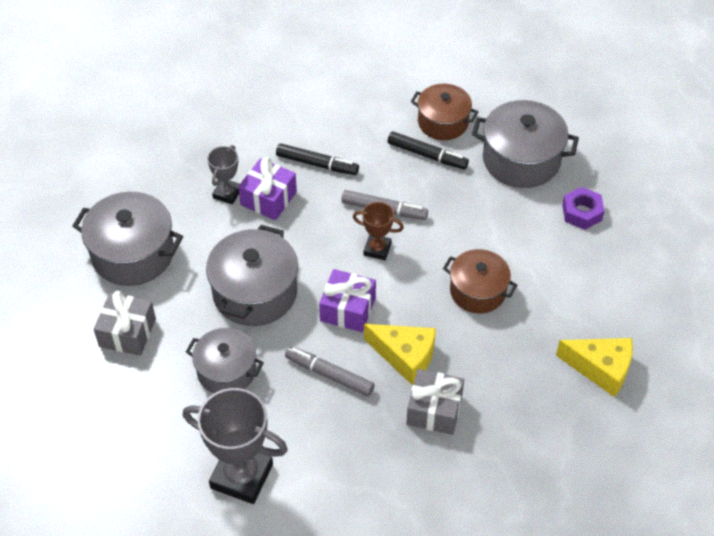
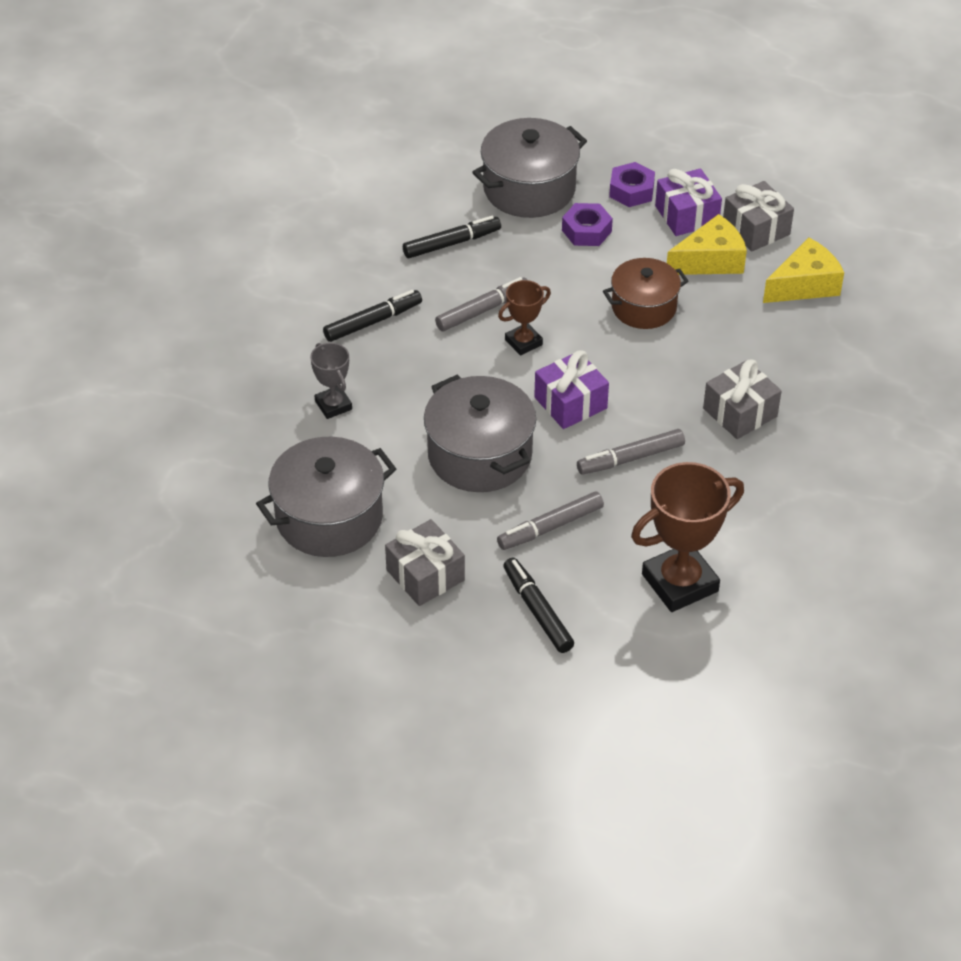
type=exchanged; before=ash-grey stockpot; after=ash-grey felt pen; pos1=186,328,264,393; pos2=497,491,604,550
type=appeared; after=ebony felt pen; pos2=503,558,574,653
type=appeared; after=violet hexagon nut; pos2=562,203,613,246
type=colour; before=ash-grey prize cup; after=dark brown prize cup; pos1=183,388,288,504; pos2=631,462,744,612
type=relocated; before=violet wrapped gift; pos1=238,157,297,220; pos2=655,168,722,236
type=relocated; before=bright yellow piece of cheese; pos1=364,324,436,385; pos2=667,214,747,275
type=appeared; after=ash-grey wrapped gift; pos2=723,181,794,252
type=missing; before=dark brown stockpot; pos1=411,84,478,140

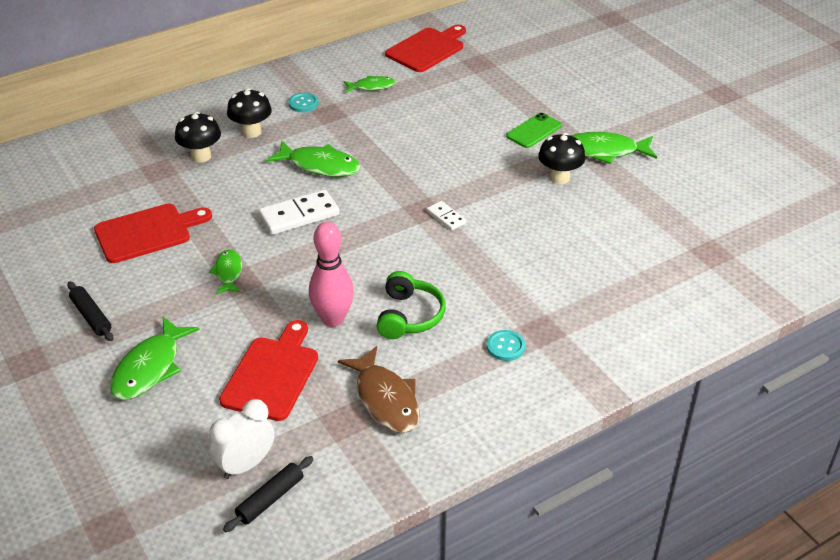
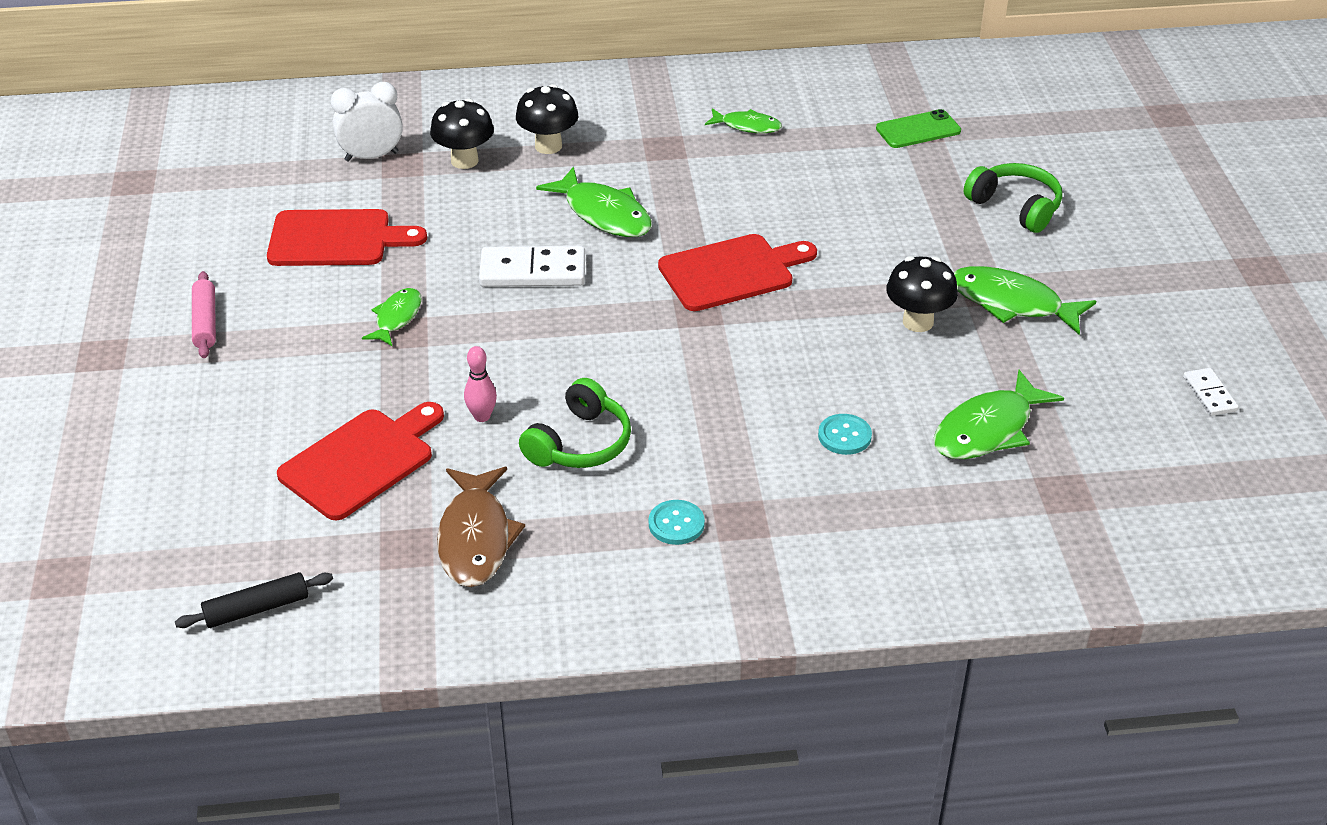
type=colour; before=ebony pastry roller; after=pink pastry roller; pos1=67,281,113,341; pos2=192,271,216,358
type=relocated; before=white clock; pos1=209,399,275,479; pos2=331,82,403,161
type=size; before=pink bowling pin; pos1=309,222,354,327; pos2=464,346,497,422; scale=0.52
type=relocated; before=crimson bread board; pos1=385,25,466,72; pos2=658,234,817,311
type=relocated; before=turquoise shirt button; pos1=288,93,319,112; pos2=818,414,872,455
type=relocated; before=green phone; pos1=506,113,562,148; pos2=876,109,961,148
type=relocated; before=green fish; pos1=110,317,200,400; pos2=934,370,1064,459
type=appeared; after=green headset; pos2=964,163,1062,233
type=relocated; before=white domino tile; pos1=427,201,467,231; pos2=1183,368,1239,416

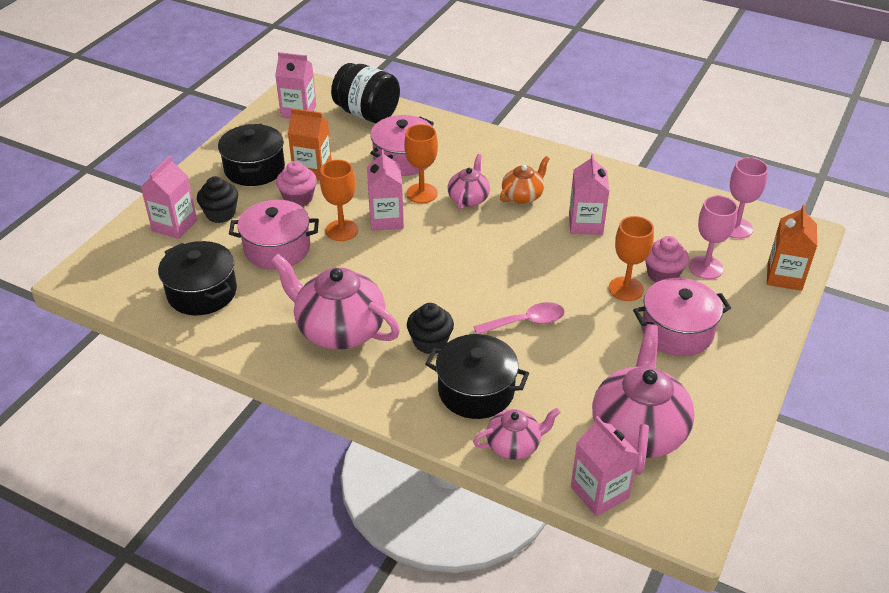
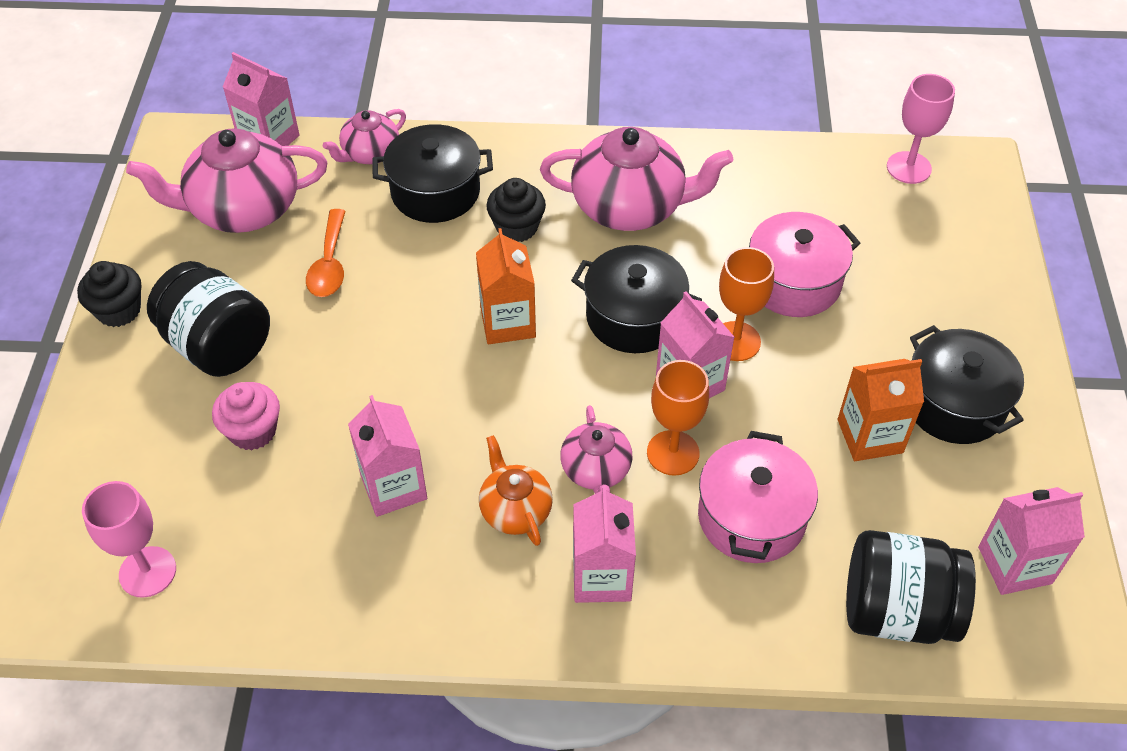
type=relocated; before=ebony fairy cake; pos1=197,176,238,223; pos2=77,261,141,327
type=spun; before=pink tea pot; pos1=592,324,695,475; pos2=126,128,327,233; turn=90
type=exchanged; before=pink stockpot; after=ebony jar; pos1=633,278,731,356; pos2=147,261,270,377
type=appeared; after=orange spoon; pos2=306,209,346,297
type=relocated; before=orange carton; pos1=767,205,817,291; pos2=476,228,536,344
type=spun; before=orange tea pot; pos1=500,156,550,204; pos2=479,435,553,546; turn=135
type=relocated; before=ebony stockpot; pos1=158,241,237,315; pos2=571,245,702,353
type=relocated; before=pink carton; pos1=141,156,197,239; pos2=573,485,636,603
type=relocated; before=pink wine glass; pos1=689,195,738,279; pos2=887,74,955,184
type=missing; before=pink fairy cake; pos1=276,161,317,206
type=missing; before=pink spoon; pos1=473,302,565,334
type=missing; before=orange wine glass; pos1=609,216,654,301

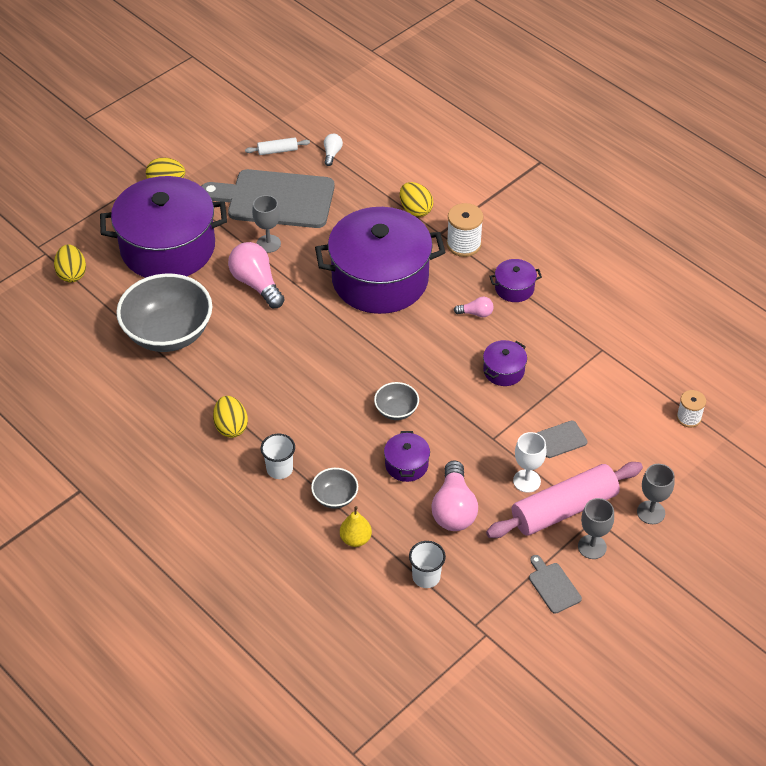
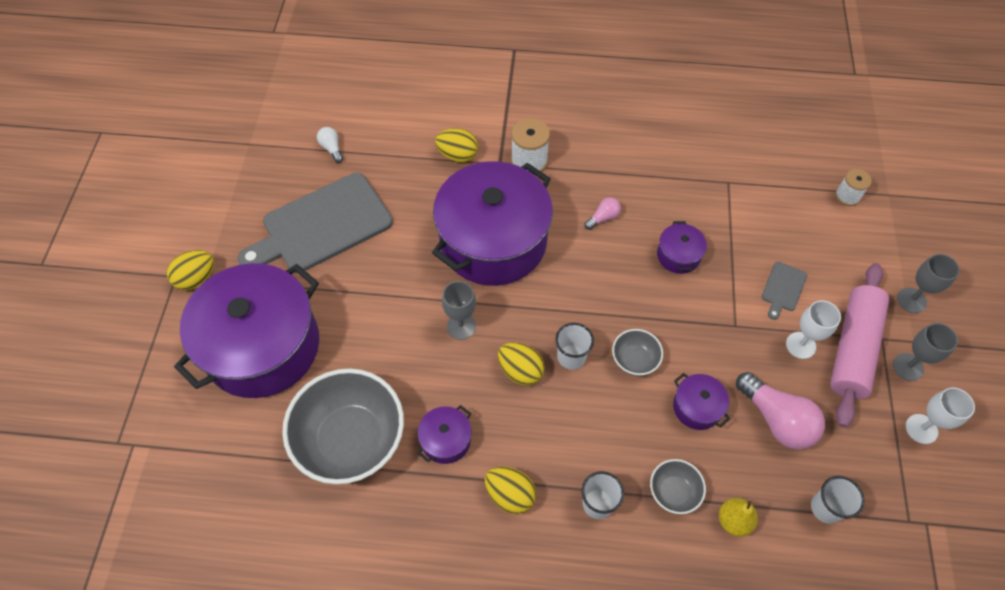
type=relocated; before=violet stockpot; pos1=489,259,542,302; pos2=417,405,471,464
type=relocated; before=ash-grey wine glass; pos1=252,195,281,253; pos2=442,281,476,340
type=relocated; before=bright yellow toy egg; pos1=54,244,86,283; pos2=498,342,545,386
type=appeared; after=white beaker; pos2=555,323,594,370
type=exchanged; before=ash-grey bread board; after=white wine glass; pos1=529,555,582,614; pos2=906,388,975,444
type=missing; before=pink bulb; pos1=228,242,285,308
type=missing; before=white pastry roller; pos1=245,137,310,155

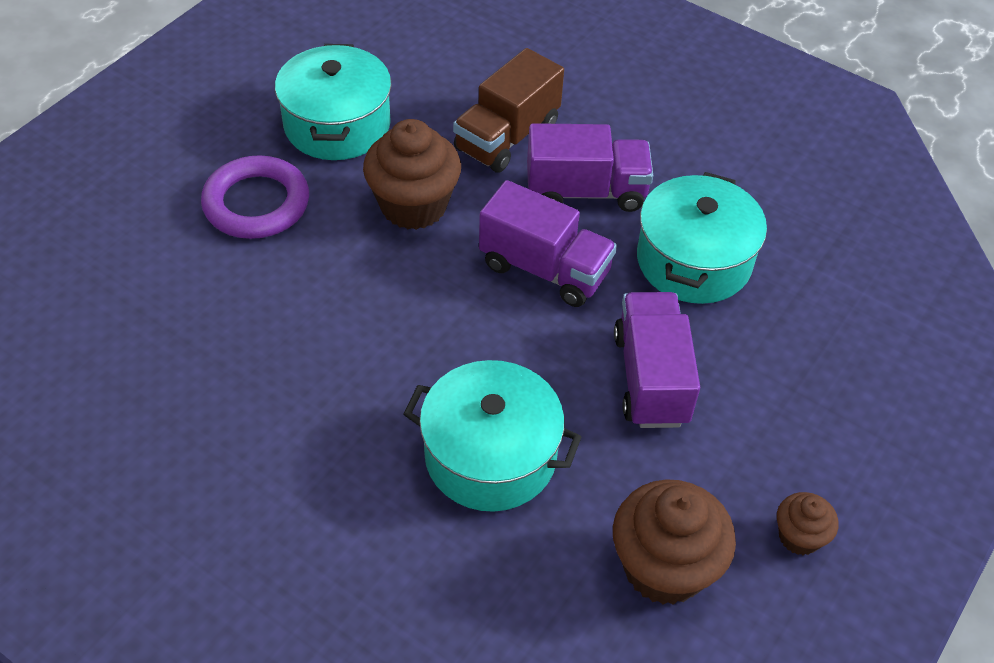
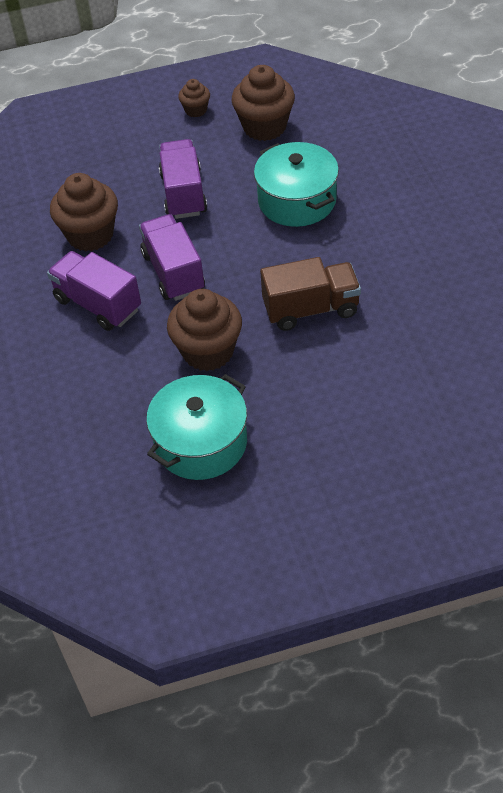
type=exchanged; before=turquoise stockpot; after=dark brown fairy cake; pos1=637,172,767,304; pos2=50,173,118,252
type=spun; before=violet lorry; pos1=614,292,700,428; pos2=159,139,207,219; turn=135
type=relocated; before=dark brown lorry; pos1=453,48,564,173; pos2=260,257,361,331
type=missing; before=violet hoop; pos1=201,155,309,239

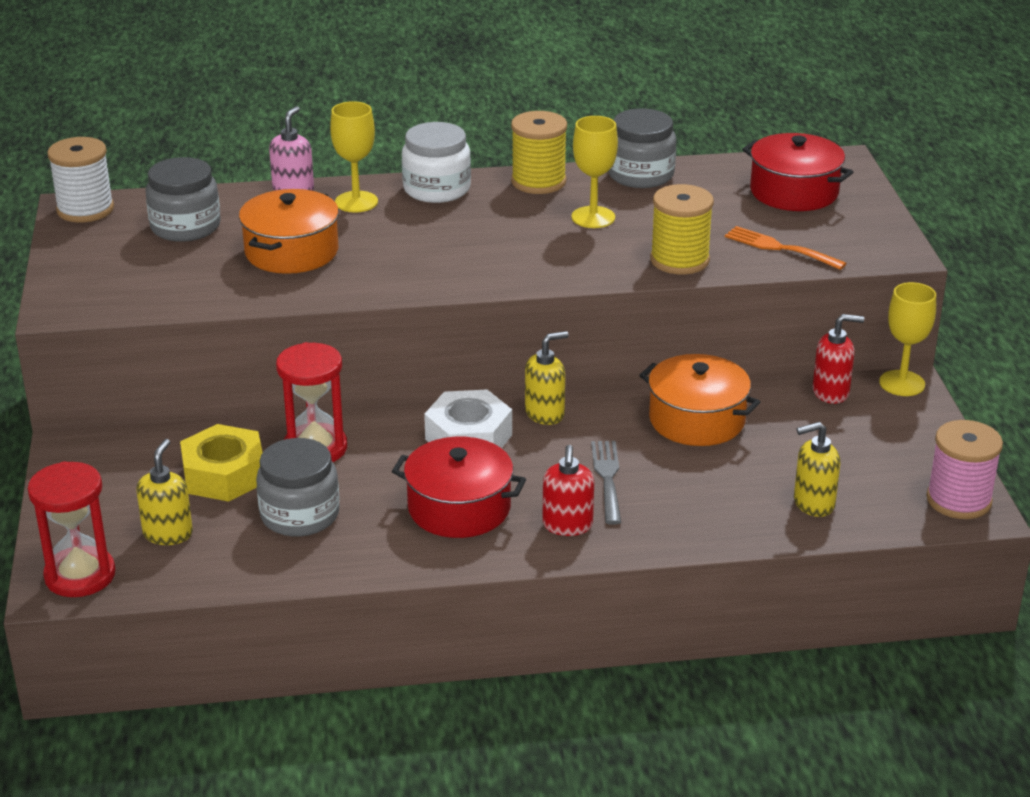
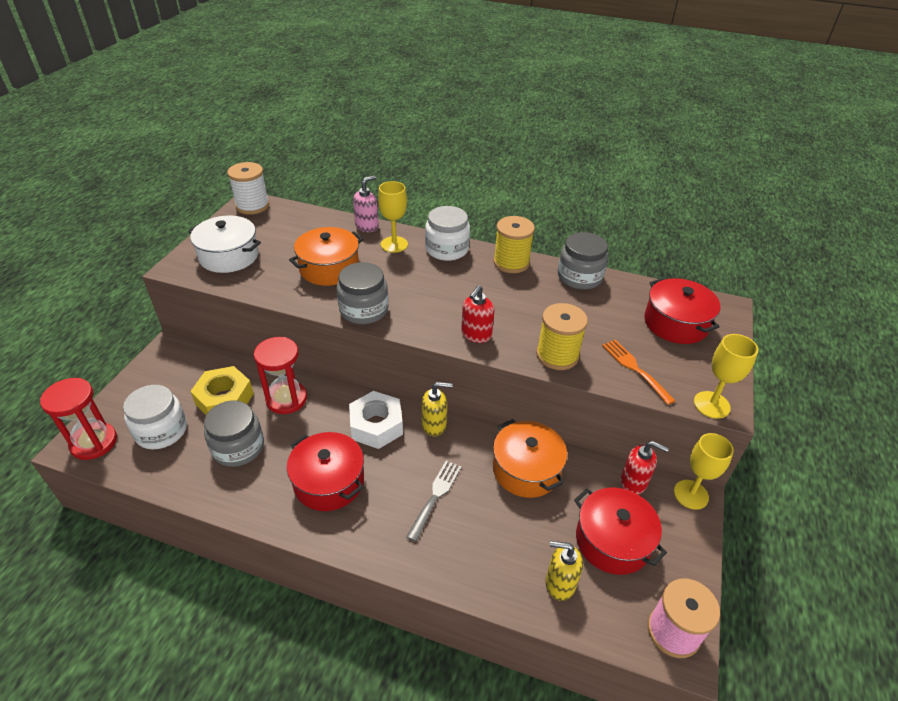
type=exchanged; before=bright yellow soap pump; after=white jar; pos1=136,439,193,545; pos2=123,385,187,449
type=appeared; after=white stockpot; pos2=188,216,261,273
type=relocated; before=ash-grey jar; pos1=145,157,221,242; pos2=337,262,389,324
type=relocated; before=crimson soap pump; pos1=543,445,594,536; pos2=461,285,494,343
type=appeared; after=crimson stockpot; pos2=574,487,667,575
type=relocated; before=bright yellow wine glass; pos1=572,116,618,228; pos2=694,334,758,419

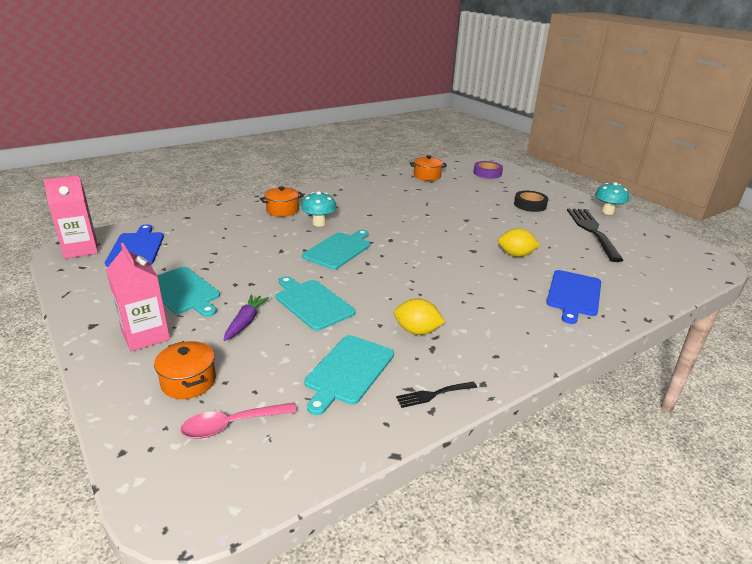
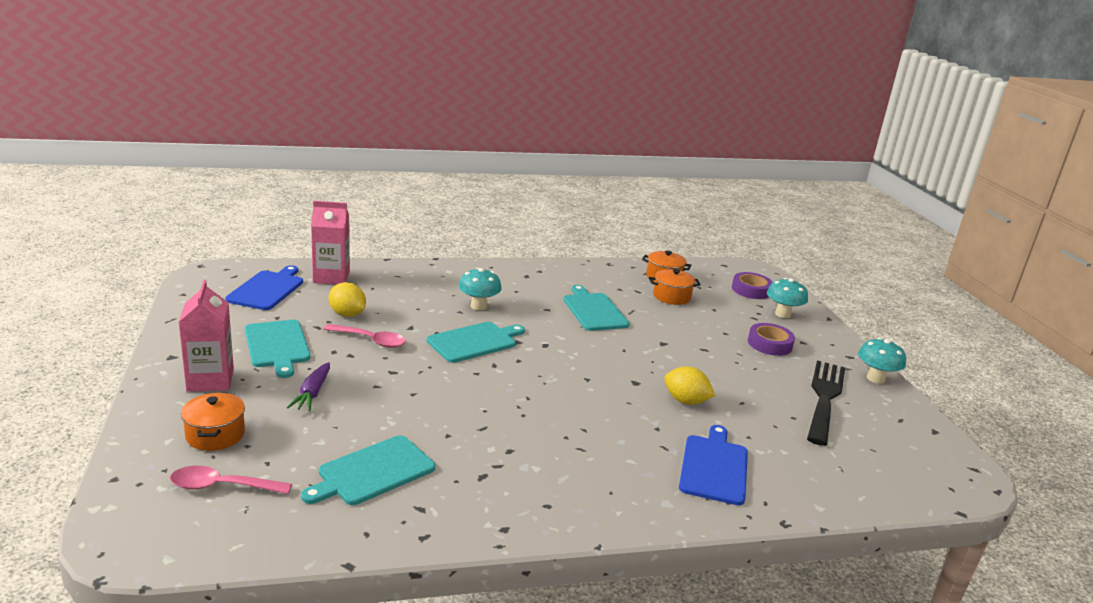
type=spun; before=violet root vegetable; pos1=224,294,269,341; pos2=287,362,330,411; turn=150
type=relocated; before=pink carton; pos1=43,175,98,259; pos2=311,201,350,285
type=appeared; after=pink spoon; pos2=323,324,406,348
type=relocated; before=bright yellow toy lemon; pos1=394,298,445,335; pos2=329,282,366,317
type=relocated; before=turquoise bread board; pos1=276,276,356,331; pos2=563,285,630,331
type=relocated; before=orange stockpot; pos1=260,186,304,217; pos2=649,269,701,305
type=spun; before=blue bread board; pos1=546,270,601,324; pos2=679,425,748,505; turn=150
type=colour; before=ebony sticky tape; after=violet sticky tape; pos1=514,191,548,212; pos2=748,323,795,356
type=appeared; after=turquoise fungus; pos2=767,278,808,318
type=missing; before=ebony dinner fork; pos1=396,381,477,408

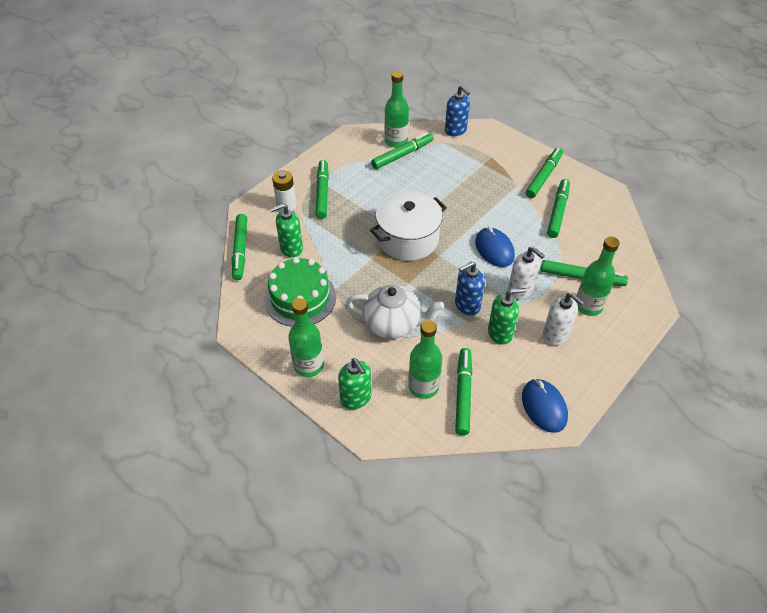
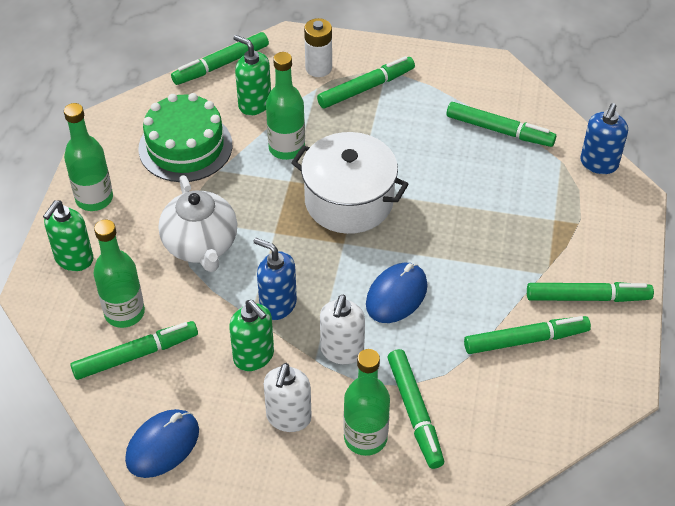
type=relocated; before=green flask; pos1=385,71,409,148; pos2=266,52,305,160

